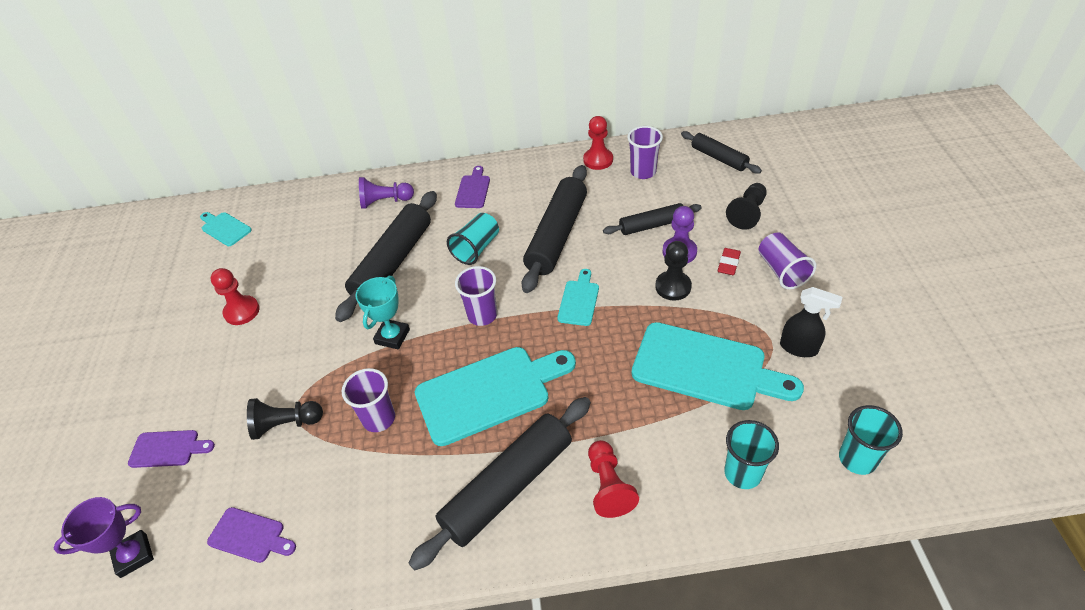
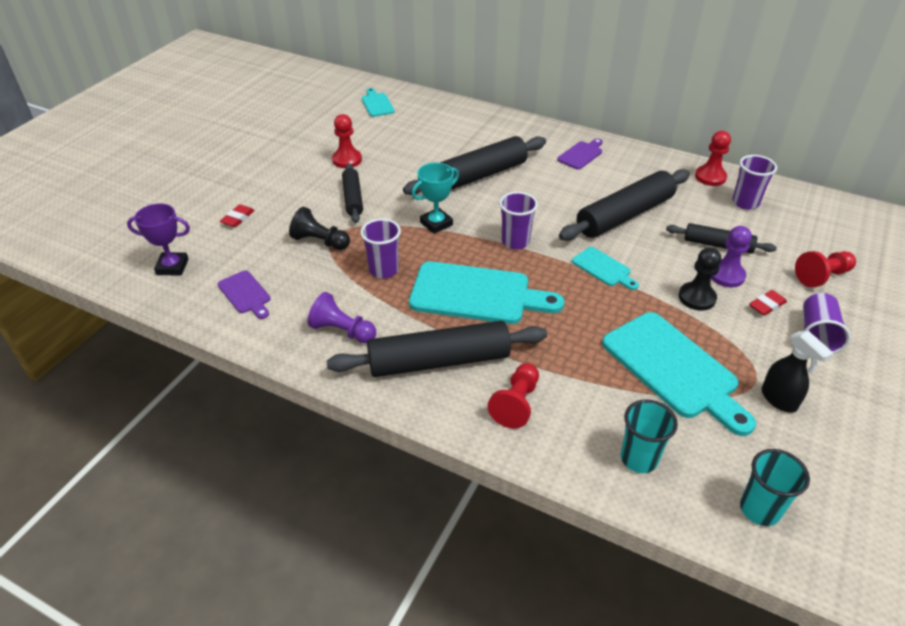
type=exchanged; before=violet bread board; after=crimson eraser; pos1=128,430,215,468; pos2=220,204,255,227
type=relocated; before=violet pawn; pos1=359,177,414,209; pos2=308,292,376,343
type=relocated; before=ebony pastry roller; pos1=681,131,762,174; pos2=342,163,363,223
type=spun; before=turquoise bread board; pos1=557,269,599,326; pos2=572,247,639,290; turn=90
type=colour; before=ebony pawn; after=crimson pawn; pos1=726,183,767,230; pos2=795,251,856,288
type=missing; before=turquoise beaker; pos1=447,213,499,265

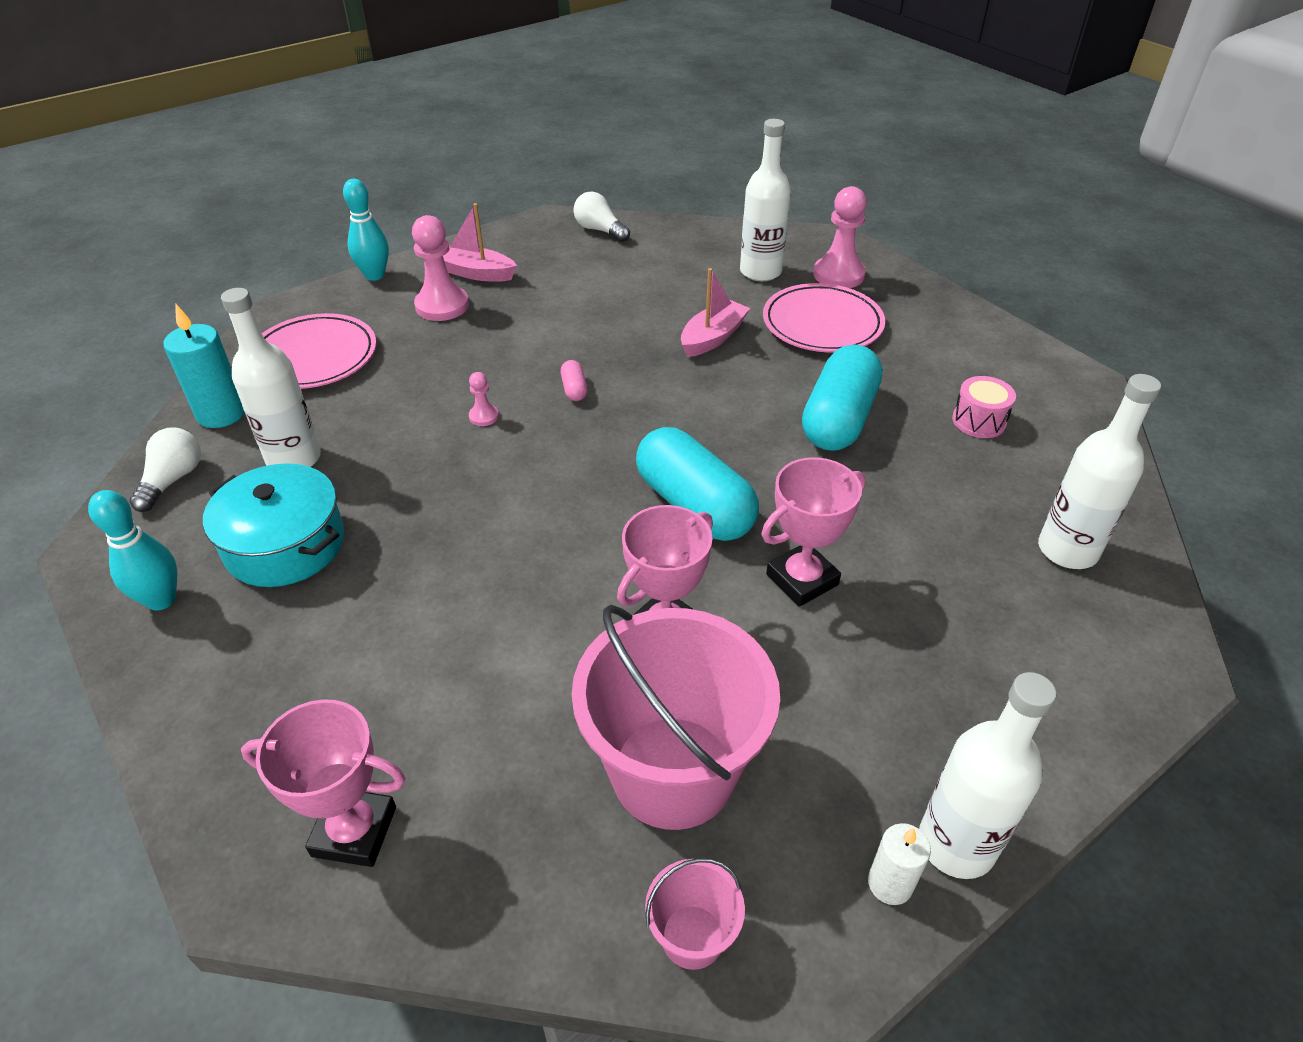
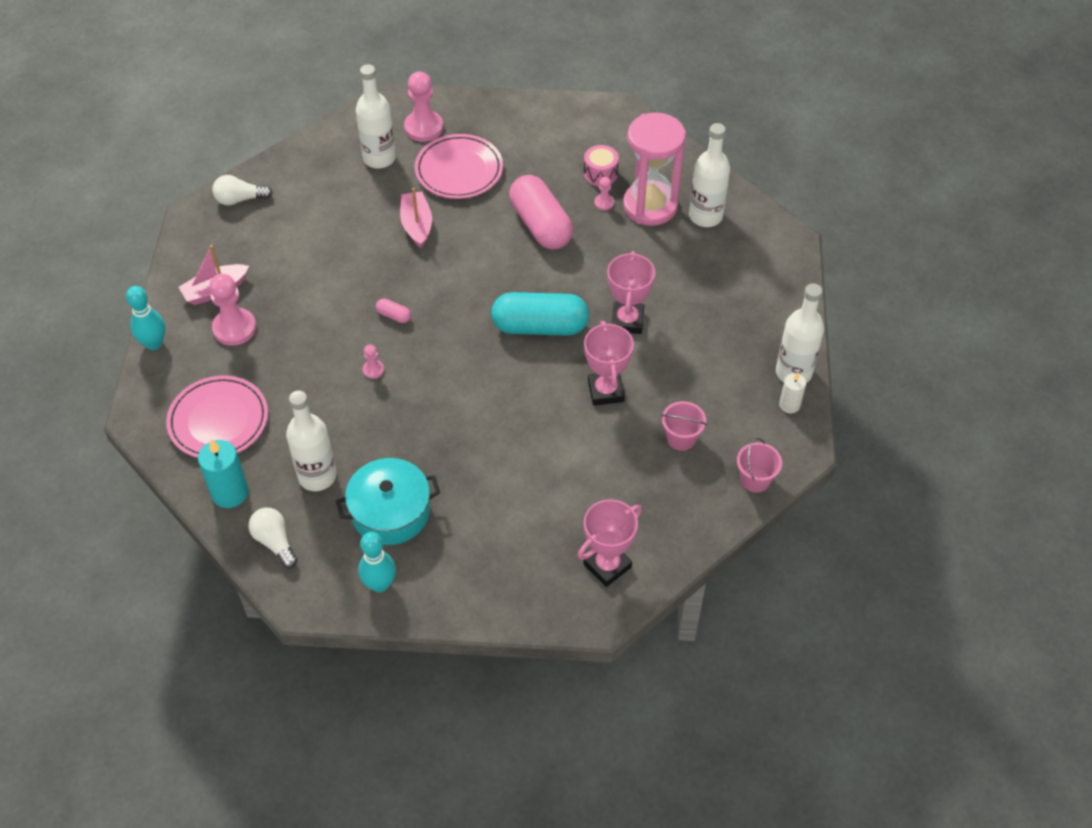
type=colour; before=turquoise pill shape; after=pink pill shape; pos1=802,344,882,451; pos2=509,175,573,249
type=appeared; after=pink pawn; pos2=594,177,614,210
type=appeared; after=pink hourglass; pos2=623,113,686,226
type=size; before=pink pail; pos1=572,605,780,830; pos2=661,401,707,451; scale=0.45

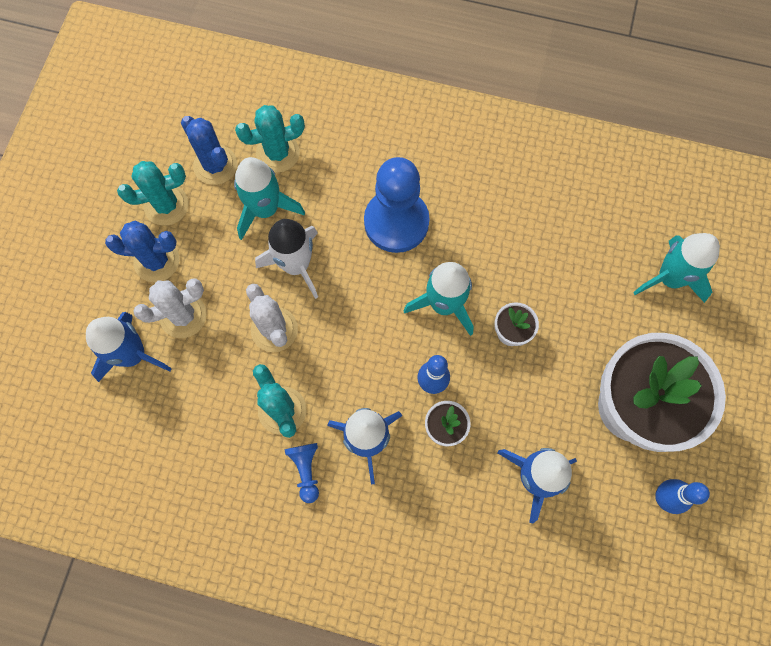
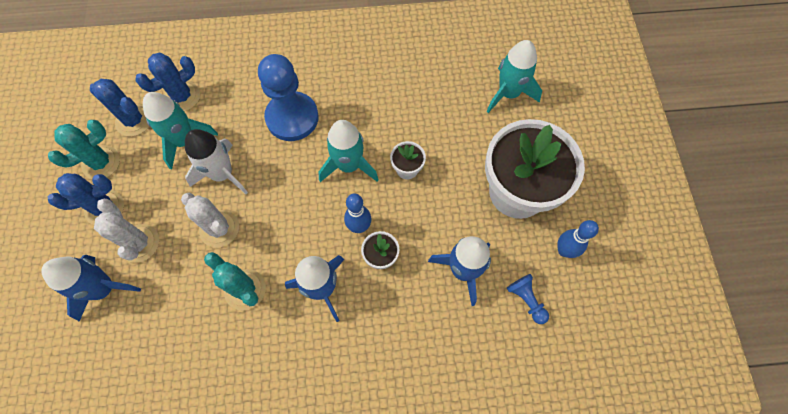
type=spun; before=white cactus; pos1=133,278,207,338; pos2=94,199,159,263; turn=-75
type=colour; before=turquoise cactus; after=blue cactus; pos1=235,105,305,173; pos2=135,53,200,111
type=relocated; before=blue pawn; pos1=284,443,319,503; pos2=507,274,549,324

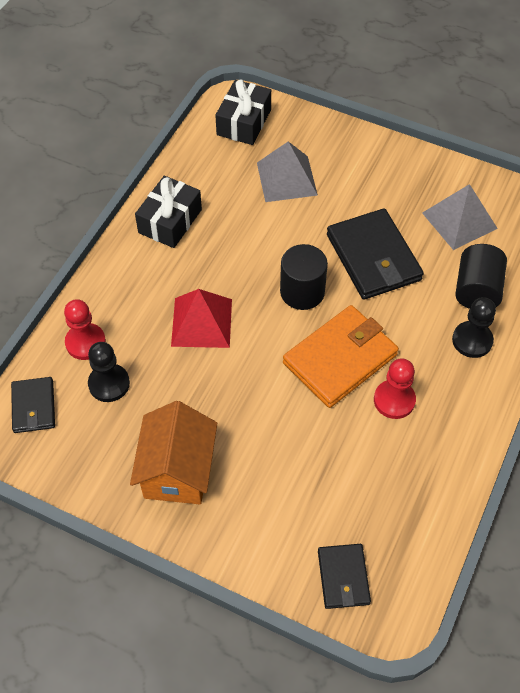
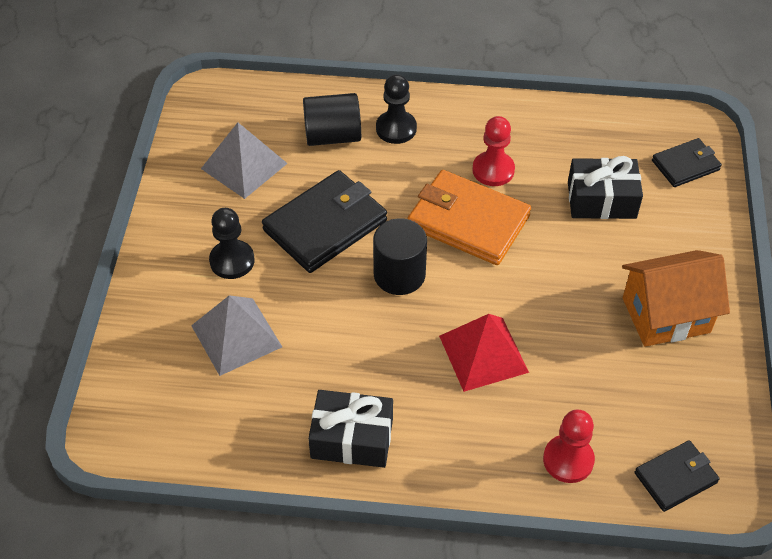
type=relocated; before=ebony pawn; pos1=88,342,130,402; pos2=209,208,255,279
type=relocated; before=ebony wrapped gift; pos1=215,79,271,145; pos2=568,156,643,219

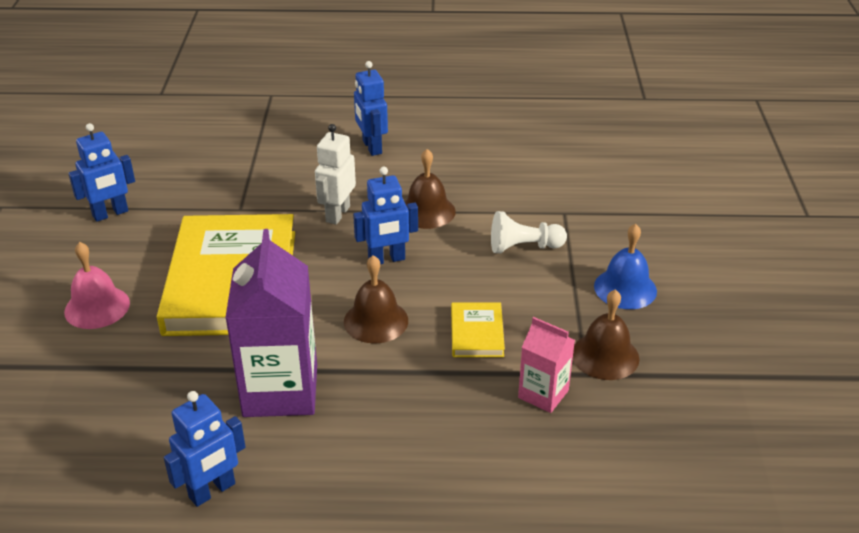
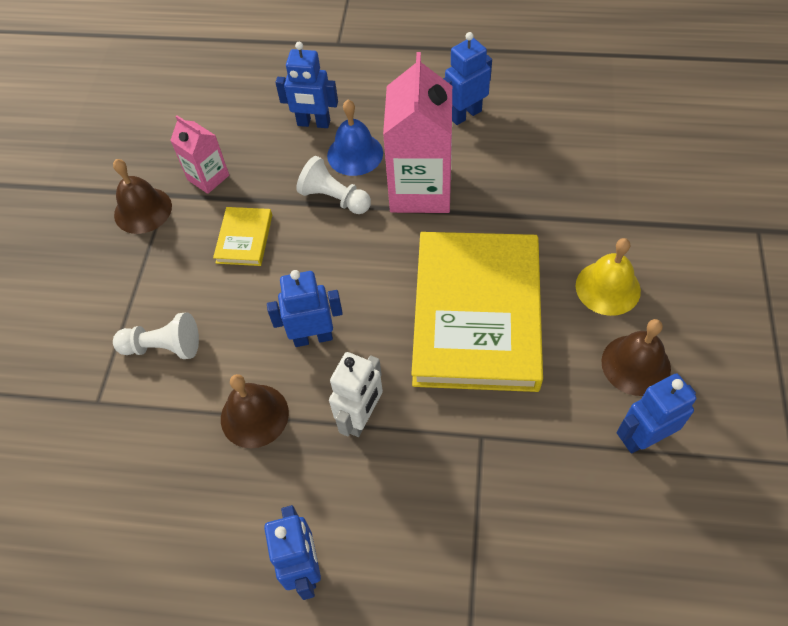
type=appeared; after=blue robot figure; pos2=275,42,338,128
type=appeared; after=white pawn; pos2=296,156,371,214
type=relocated; before=blue school bell; pos1=594,224,657,309; pos2=327,100,383,176
type=colour; before=violet carton; after=pink carton; pos1=225,229,317,417; pos2=383,52,452,213
type=colour; before=pink school bell; after=bright yellow school bell; pos1=64,242,130,329; pos2=576,238,641,316
type=relocated; before=dark brown school bell; pos1=344,255,408,343; pos2=601,319,671,396

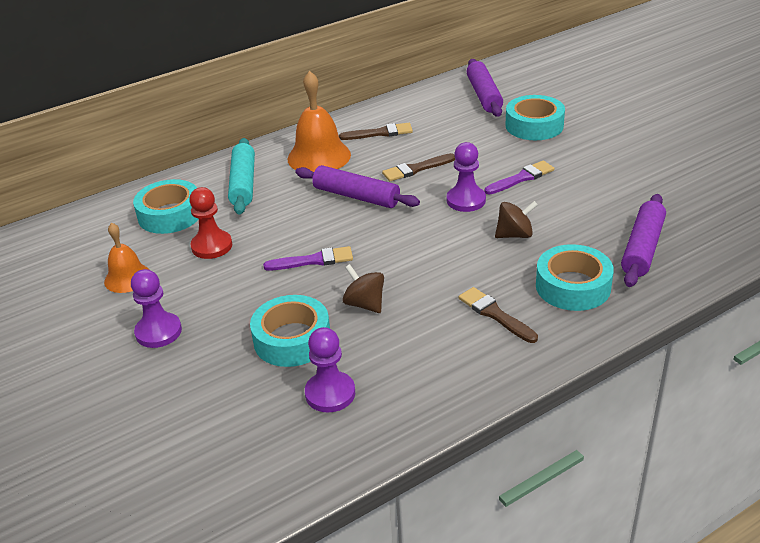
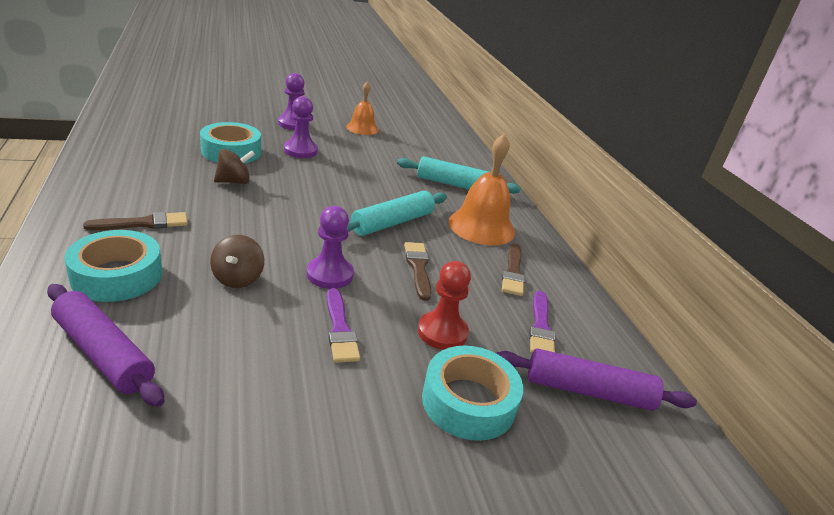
type=relocated; before=violet pawn; pos1=305,327,355,413; pos2=284,96,318,158
type=colour; before=violet pastry roller; after=turquoise pastry roller; pos1=295,165,420,208; pos2=347,191,447,236
type=relocated; before=crimson pawn; pos1=189,187,232,259; pos2=418,261,471,350
type=relocated; before=violet brush; pos1=263,246,353,271; pos2=529,291,555,353
type=missing; before=turquoise sticky tape; pos1=133,179,199,234

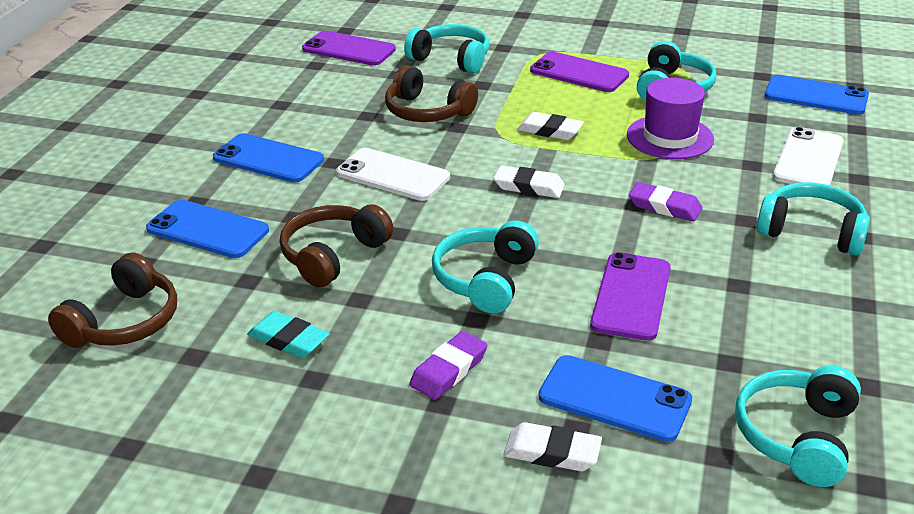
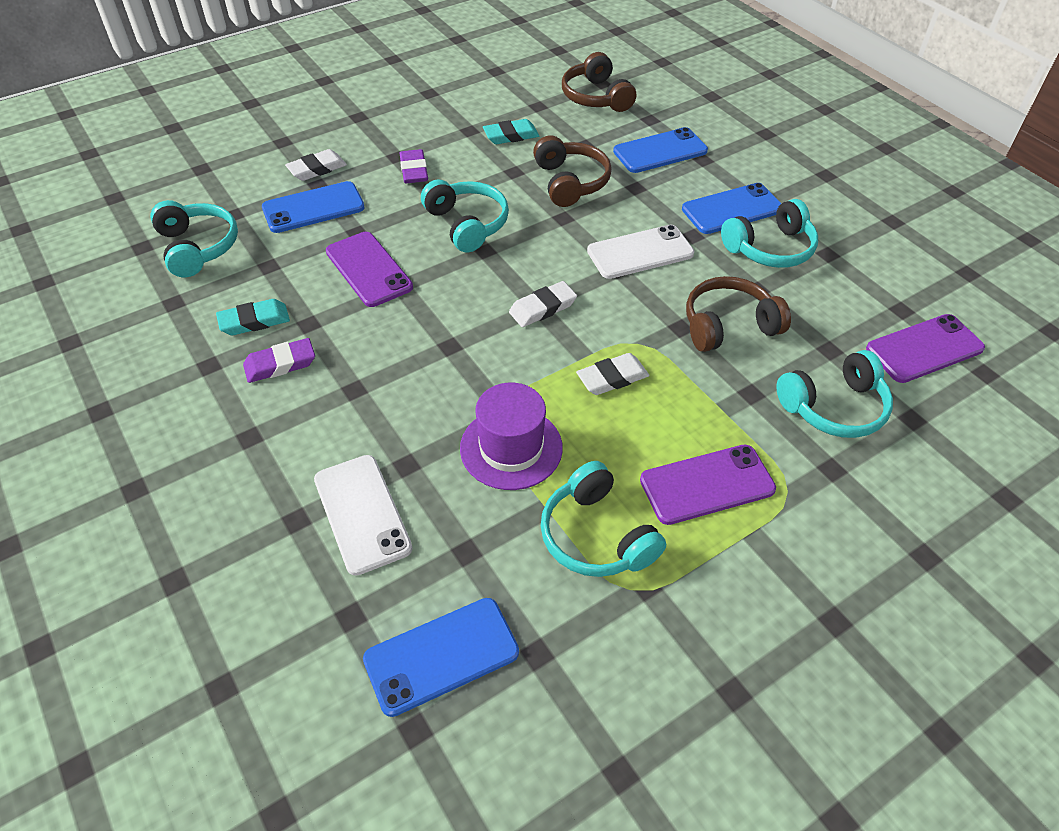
type=appeared; after=turquoise eraser; pos2=216,299,290,335
type=relocated; before=violet eraser; pos1=629,182,702,221; pos2=243,338,315,383
type=relocated; before=turquoise headset; pos1=757,182,870,256; pos2=721,199,818,268

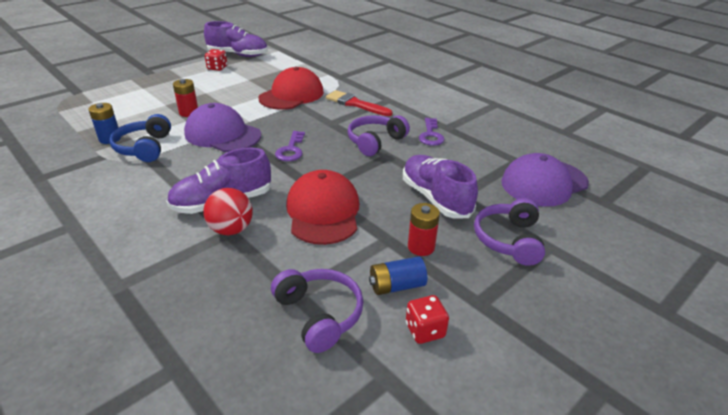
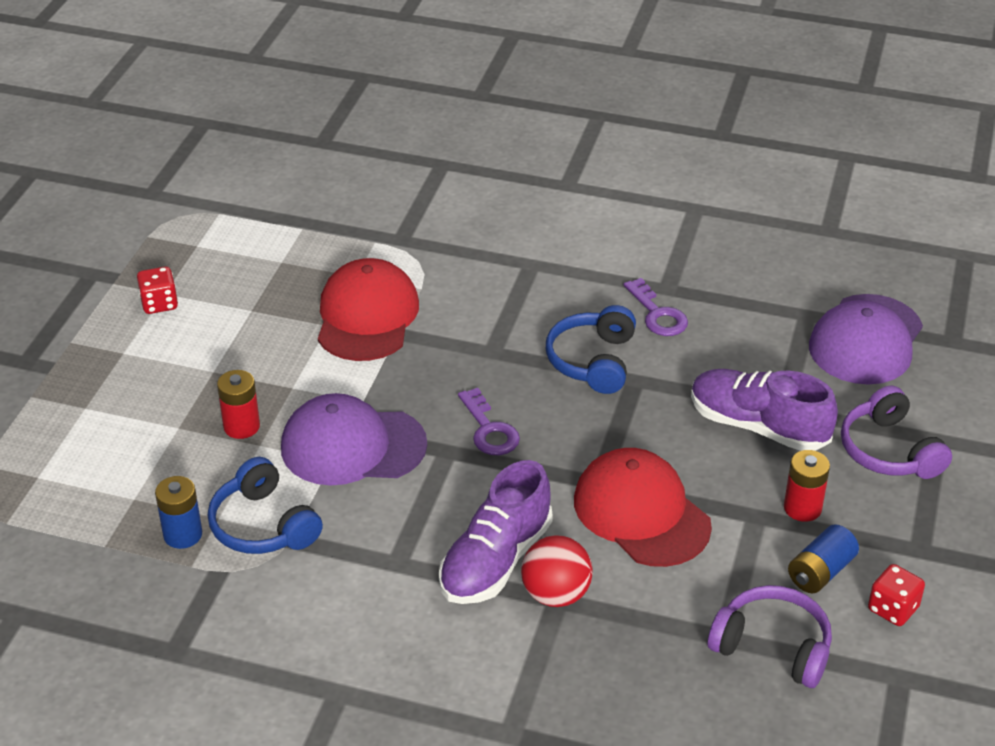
type=colour; before=violet headset; after=blue headset; pos1=348,115,410,156; pos2=546,305,636,394
type=missing; before=violet lace-up shoe; pos1=204,21,267,57
type=missing; before=crimson brush; pos1=326,90,392,116

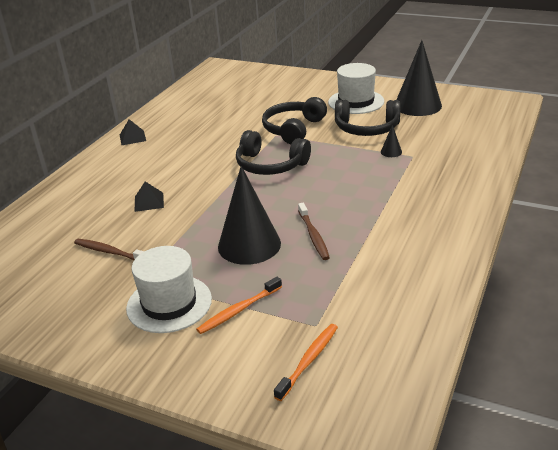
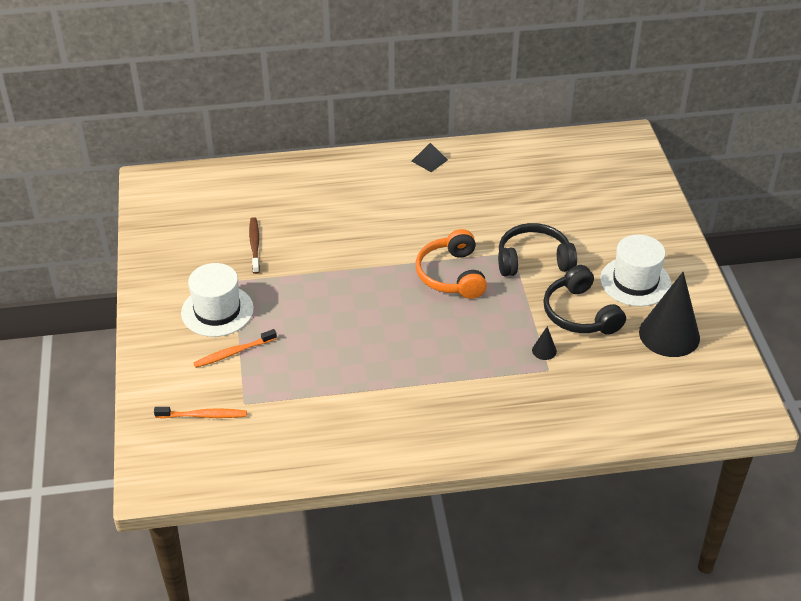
type=spun; before=orange tooth brush; pos1=196,277,282,334; pos2=193,329,277,368; turn=-45
type=colour; before=ebony headset; after=orange headset; pos1=236,130,311,175; pos2=416,229,487,299
type=missing; before=ebony solid pyramid; pos1=135,182,164,212
type=missing; before=ebony cone; pos1=218,166,281,265
type=missing; before=dark brown tooth brush; pos1=298,203,330,260

